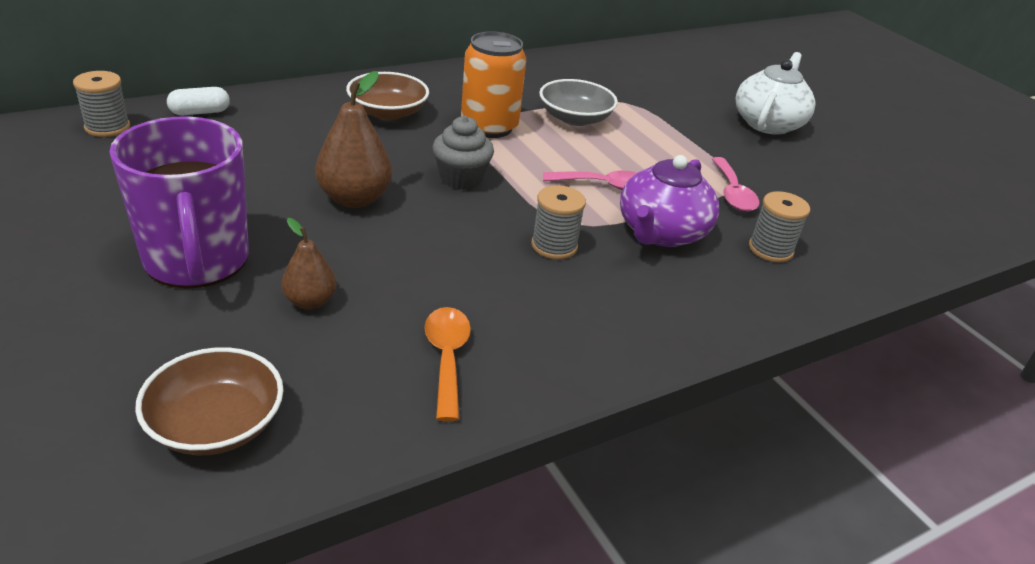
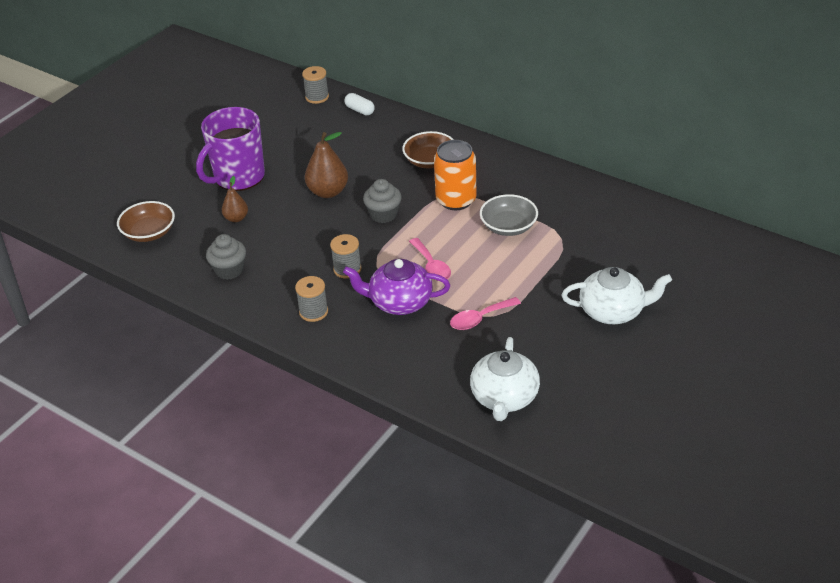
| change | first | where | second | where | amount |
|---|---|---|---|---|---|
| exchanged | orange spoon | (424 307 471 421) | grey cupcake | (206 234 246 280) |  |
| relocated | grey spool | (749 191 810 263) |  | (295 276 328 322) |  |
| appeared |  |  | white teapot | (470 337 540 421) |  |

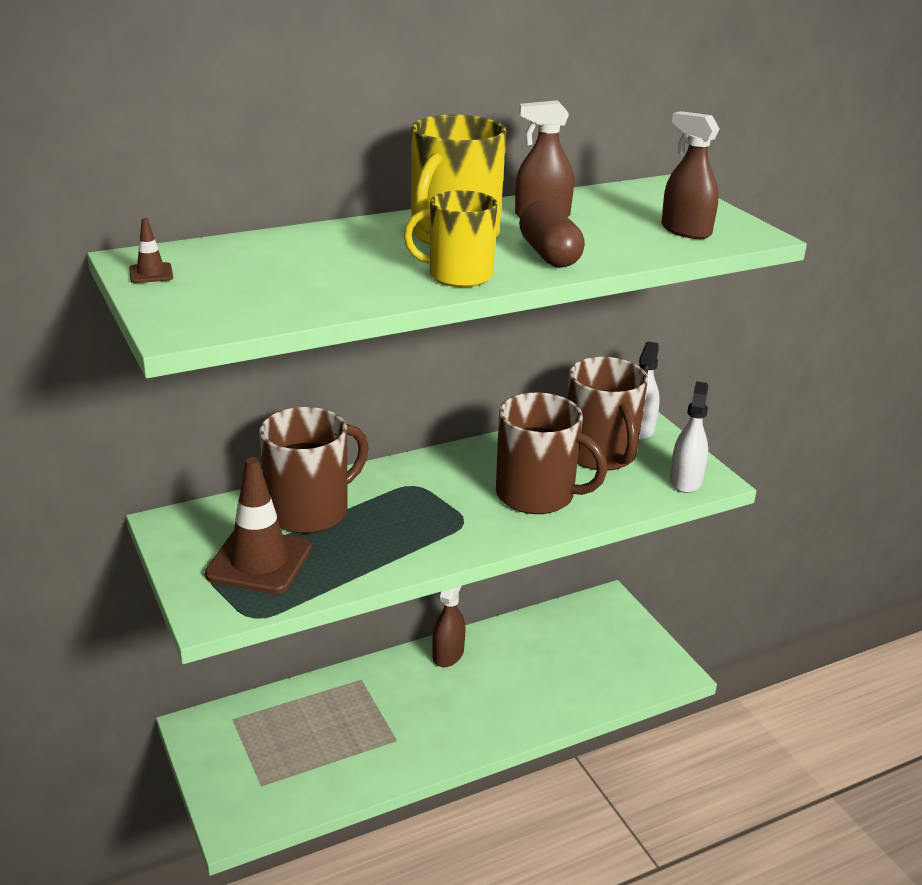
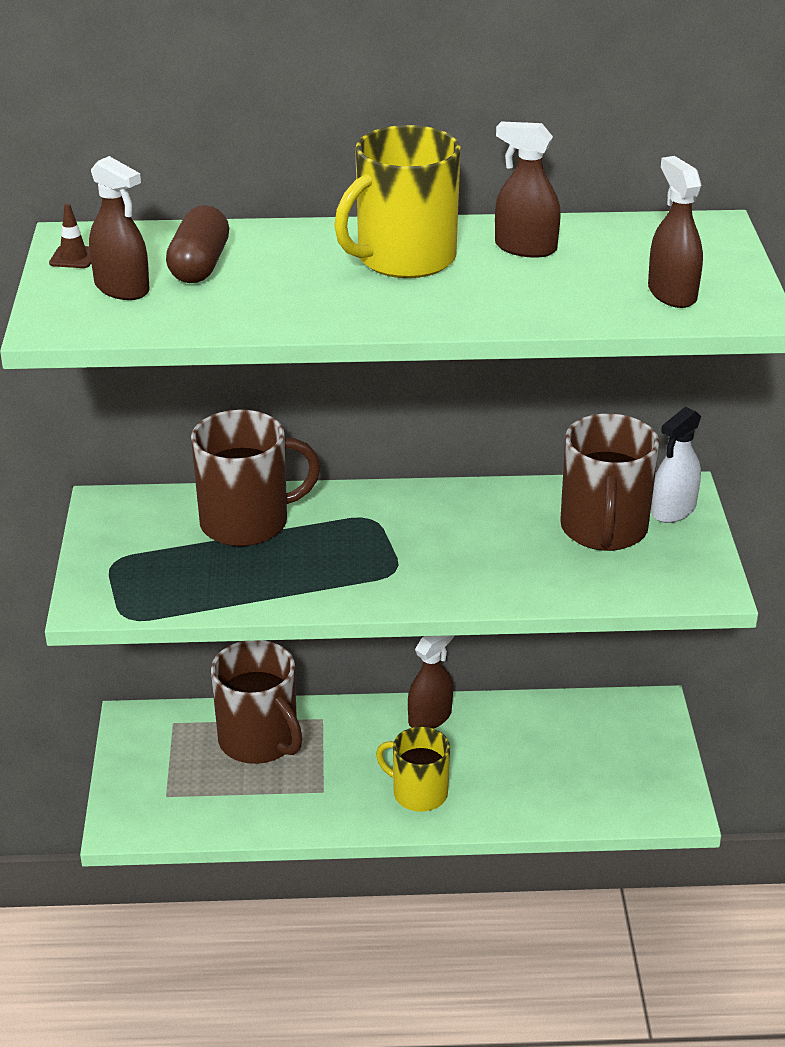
| change | first | where | second | where | amount |
|---|---|---|---|---|---|
| missing | brown traffic cone | (205 457 312 594) |  |  |  |
| relocated | yellow mug | (404 190 498 287) |  | (376 727 450 812) |  |
| relocated | brown mug | (496 393 607 514) |  | (211 640 303 764) |  |
| relocated | brown capsule | (519 201 585 268) |  | (166 205 229 283) |  |
| missing | white spray bottle | (670 381 709 493) |  |  |  |
| appeared |  |  | brown spray bottle | (89 156 149 300) |  |

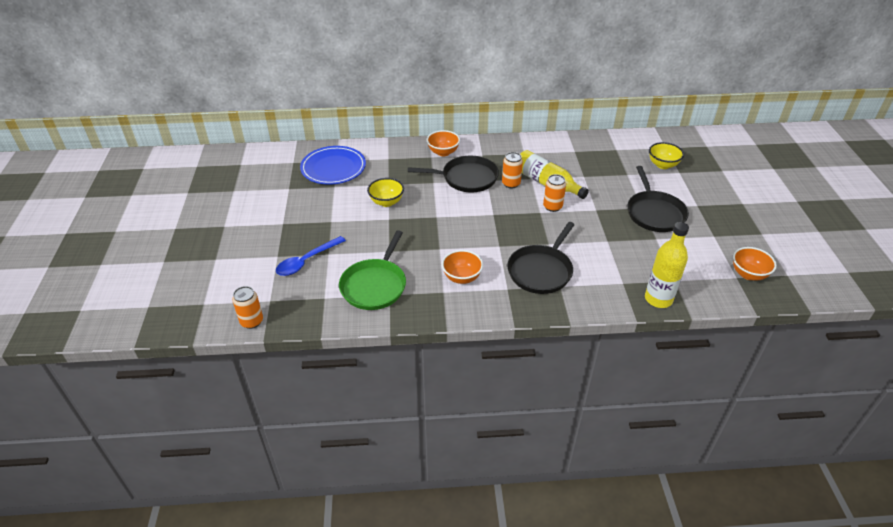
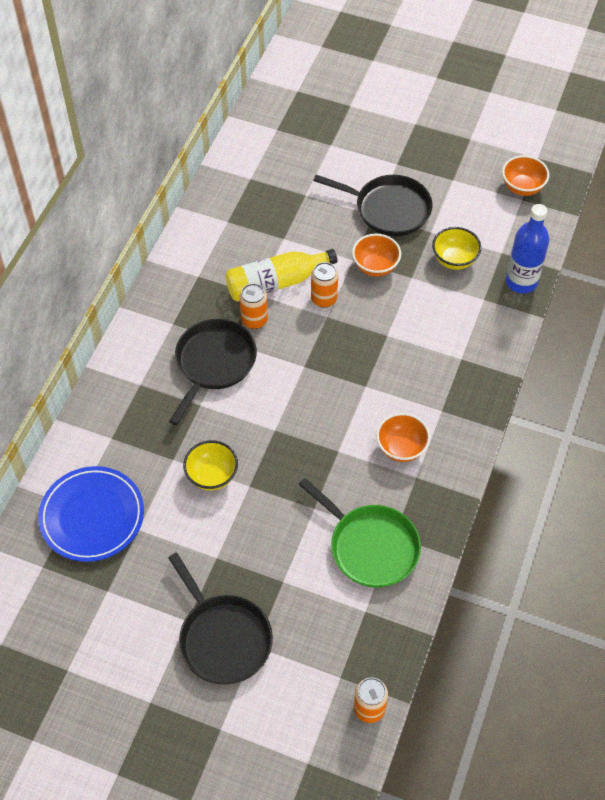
| change | first | where | second | where | amount |
|---|---|---|---|---|---|
| missing | blue spoon | (276 236 346 276) |  |  |  |
| relocated | orange bowl | (427 130 460 156) |  | (352 234 401 277) |  |
| relocated | black pan | (507 222 575 294) |  | (168 553 273 685) |  |
| colour | yellow bottle | (645 222 689 308) | blue bottle | (506 204 549 294) |  |
| relocated | yellow bowl | (649 142 684 169) |  | (432 227 481 270) |  |

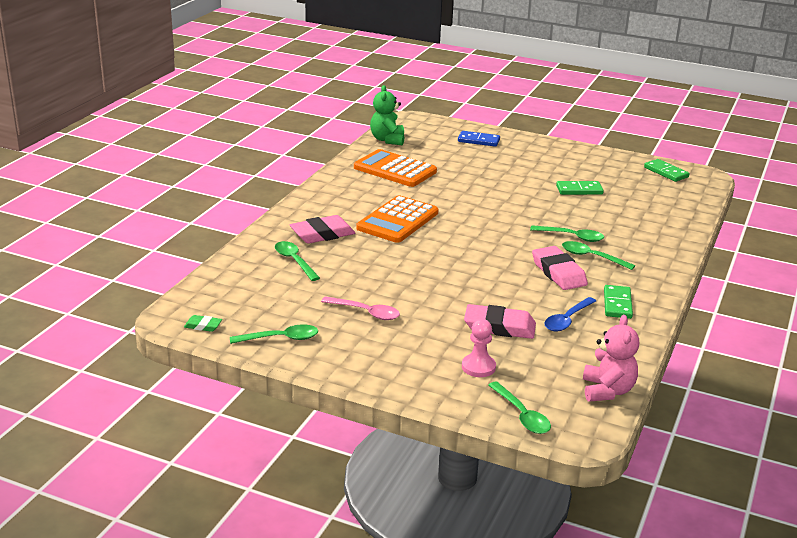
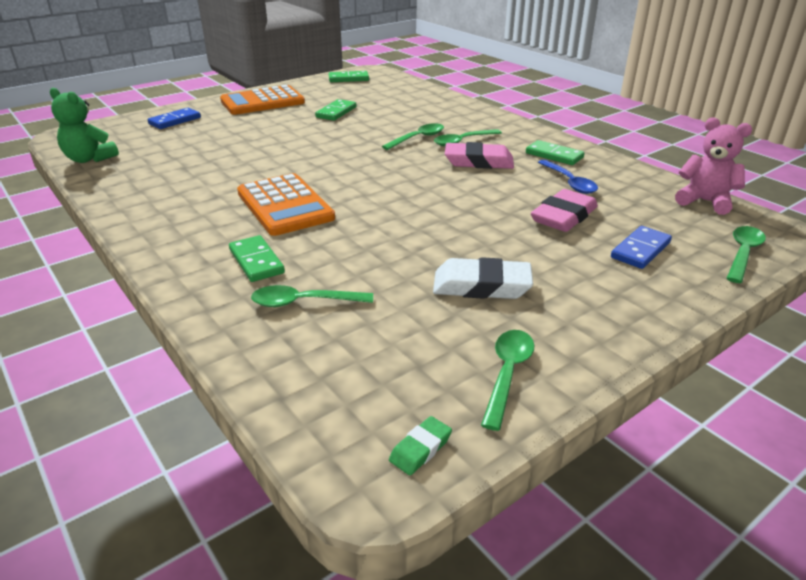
| change | first | where | second | where | amount |
|---|---|---|---|---|---|
| exchanged | pink eraser | (290 215 355 244) | green domino | (229 235 285 282) |  |
| exchanged | pink spoon | (321 296 400 320) | white eraser | (433 257 533 299) |  |
| relocated | orange calculator | (354 149 437 187) |  | (220 85 305 115) |  |
| exchanged | pink pawn | (462 319 496 377) | blue domino | (611 226 672 269) |  |
| spun | green spoon | (488 382 551 434) |  | (726 226 766 283) | 60 degrees counterclockwise |

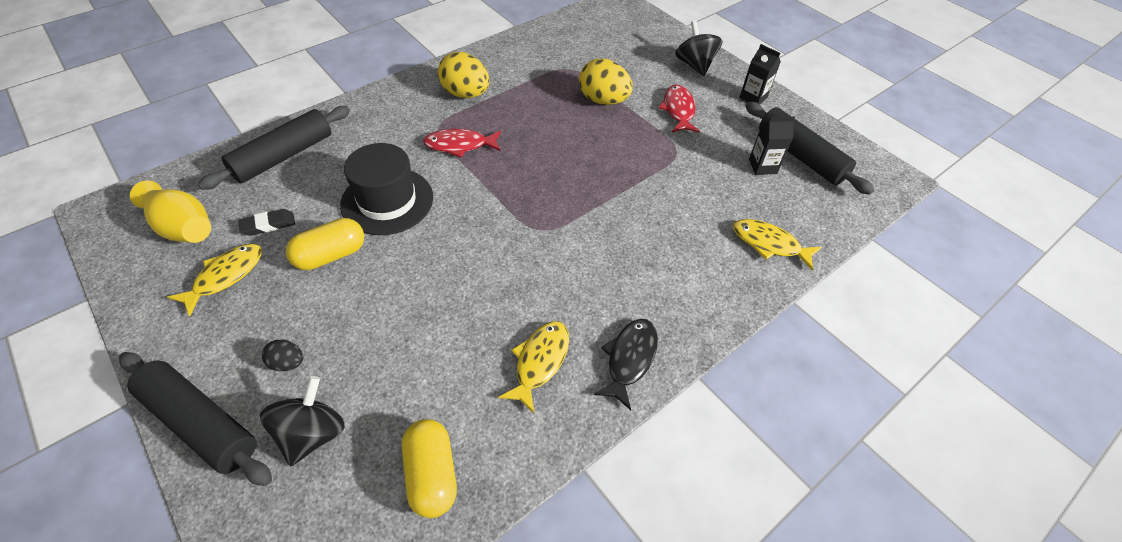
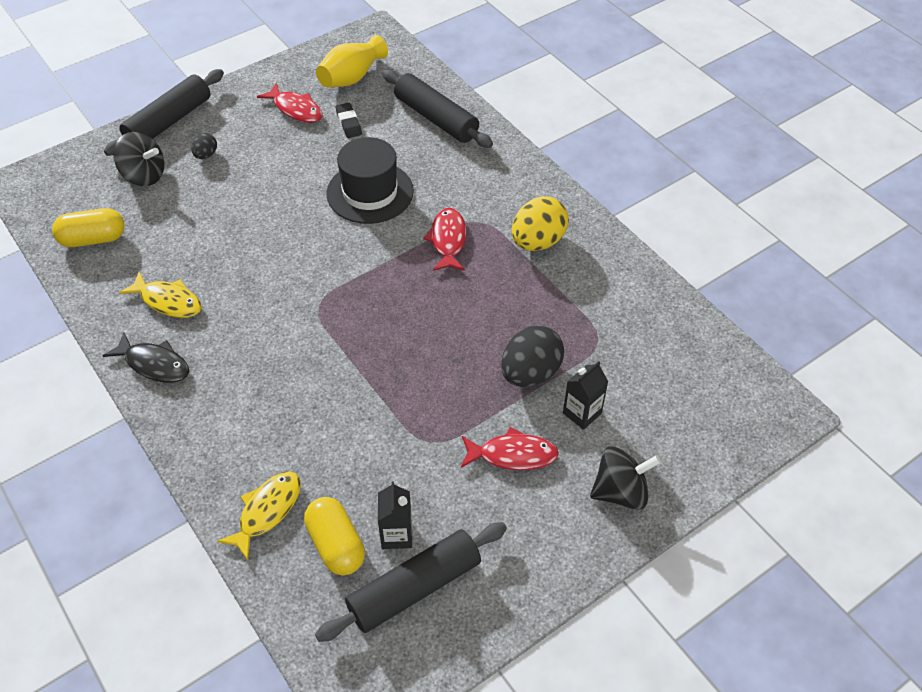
| change | first | where | second | where | amount |
|---|---|---|---|---|---|
| colour | yellow fish | (167 244 262 317) | red fish | (257 82 323 123) |  |
| relocated | yellow capsule | (286 218 364 270) |  | (304 497 365 575) |  |
| colour | yellow egg | (579 59 633 105) | black egg | (501 325 564 387) |  |
| relocated | black carton | (739 44 781 105) |  | (563 361 608 430) |  |

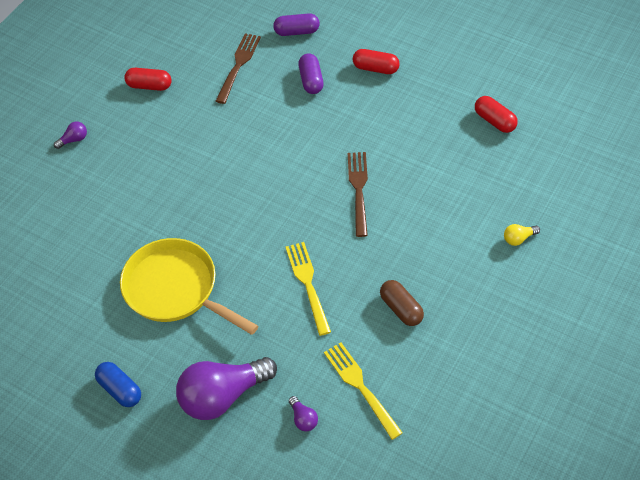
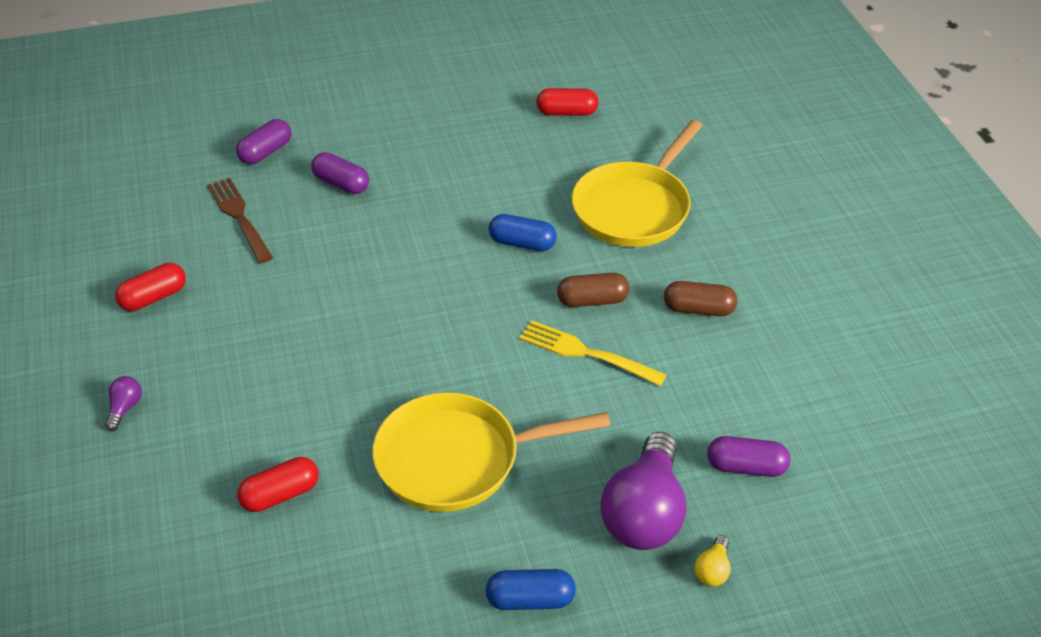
| change | first | where | second | where | amount |
|---|---|---|---|---|---|
| exchanged | purple light bulb | (289 396 318 431) | purple capsule | (707 436 791 477) |  |
| missing | yellow fork | (324 342 403 440) |  |  |  |
| exchanged | brown fork | (348 152 368 237) | blue capsule | (489 214 557 251) |  |
| relocated | red capsule | (353 49 400 74) |  | (237 457 319 512) |  |
| relocated | yellow light bulb | (504 224 540 246) |  | (695 535 731 586) |  |
| appeared |  |  | brown capsule | (557 273 630 307) |  |
| appeared |  |  | yellow pan | (571 120 703 247) |  |

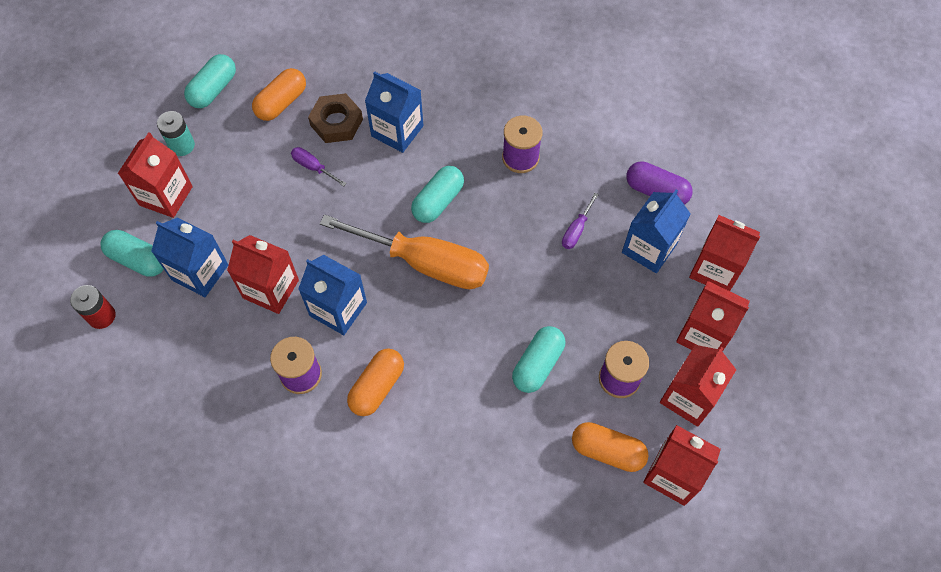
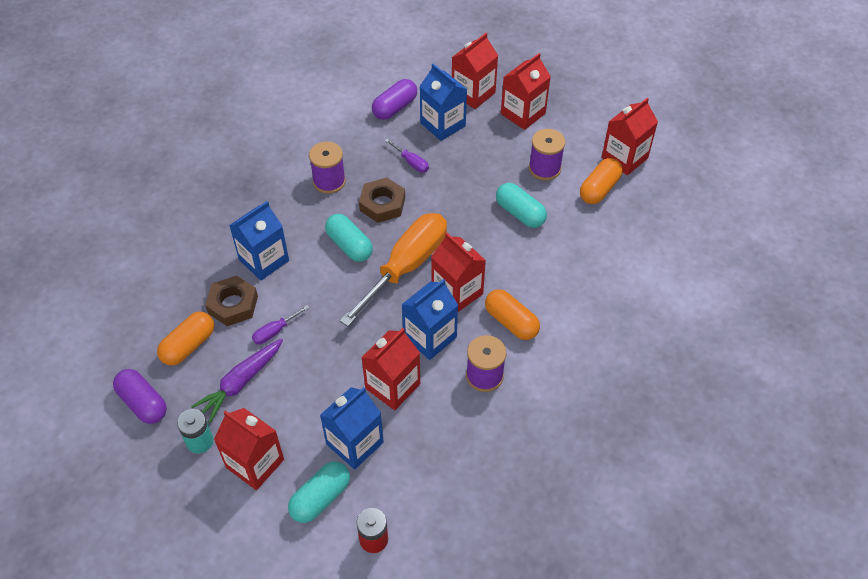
| change | first | where | second | where | amount |
|---|---|---|---|---|---|
| colour | turquoise capsule | (184 54 236 108) | purple capsule | (113 369 167 424) |  |
| spun | orange capsule | (252 68 306 121) |  | (157 312 214 365) | 75 degrees clockwise |
| relocated | red carton | (660 345 736 427) |  | (431 233 486 312) |  |
| appeared |  |  | purple carrot | (191 338 283 423) |  |
| appeared |  |  | brown nut | (359 178 405 223) |  |

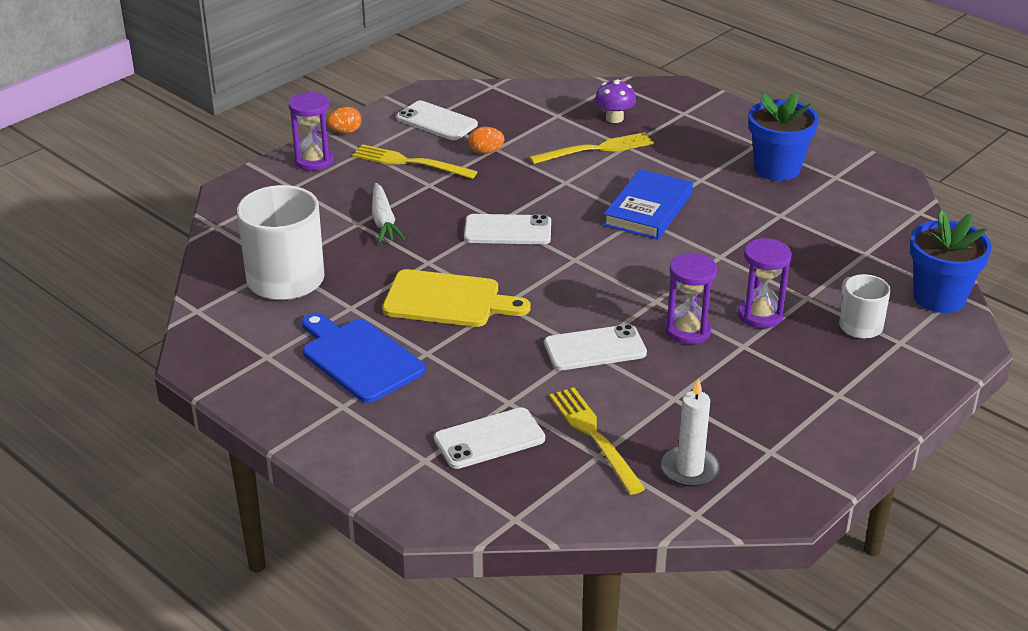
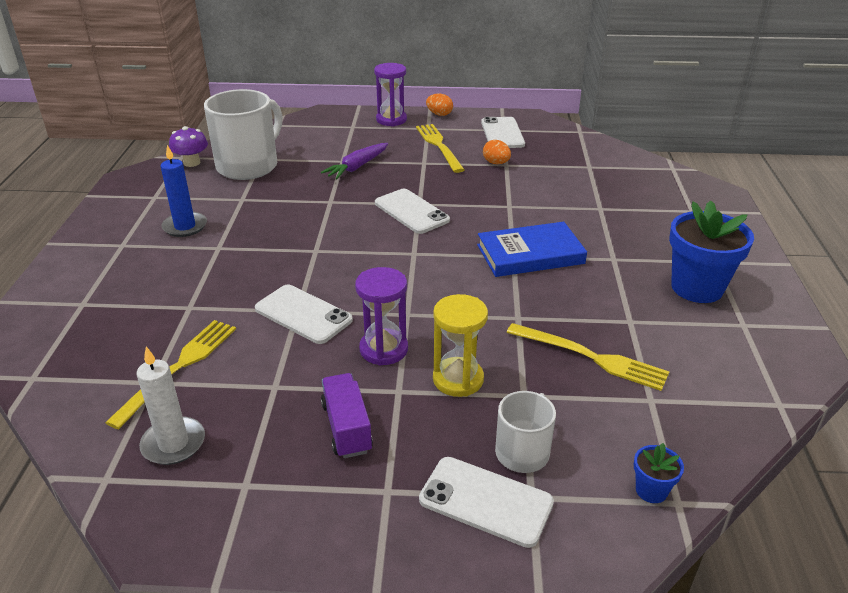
| change | first | where | second | where | amount |
|---|---|---|---|---|---|
| exchanged | blue cutting board | (302 313 425 403) | blue candle | (161 145 207 237) |  |
| colour | white carrot | (372 183 405 243) | purple carrot | (321 143 388 179) |  |
| missing | yellow cutting board | (382 269 530 327) |  |  |  |
| relocated | white phone | (434 407 545 469) |  | (419 457 554 548) |  |
| relocated | yellow fork | (529 132 654 164) |  | (507 323 669 391) |  |
| relocated | purple mushroom | (595 79 636 123) |  | (169 126 208 167) |  |
| colour | purple hourglass | (738 238 792 328) | yellow hourglass | (433 294 488 397) |  |
| size | blue flower pot | (910 210 992 313) |  | (634 443 684 503) | x0.46 |
| appeared |  |  | purple truck | (321 373 373 458) |  |

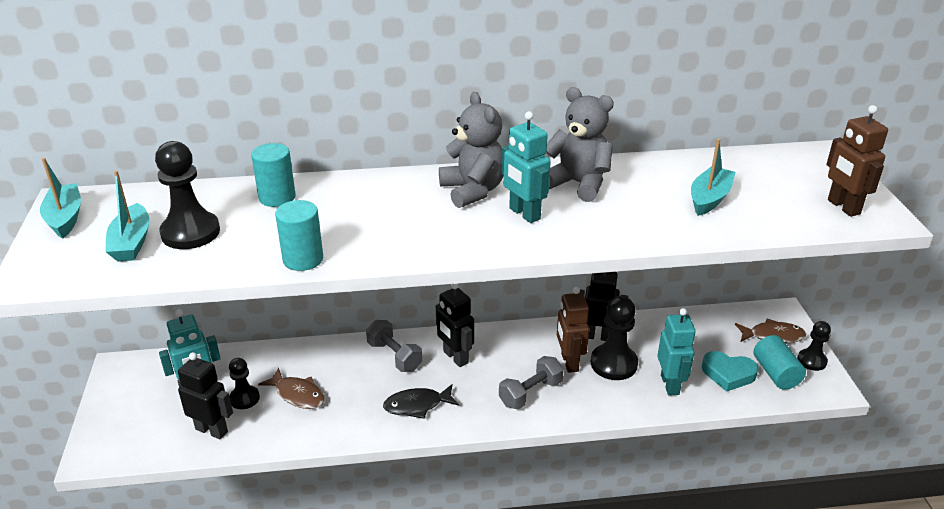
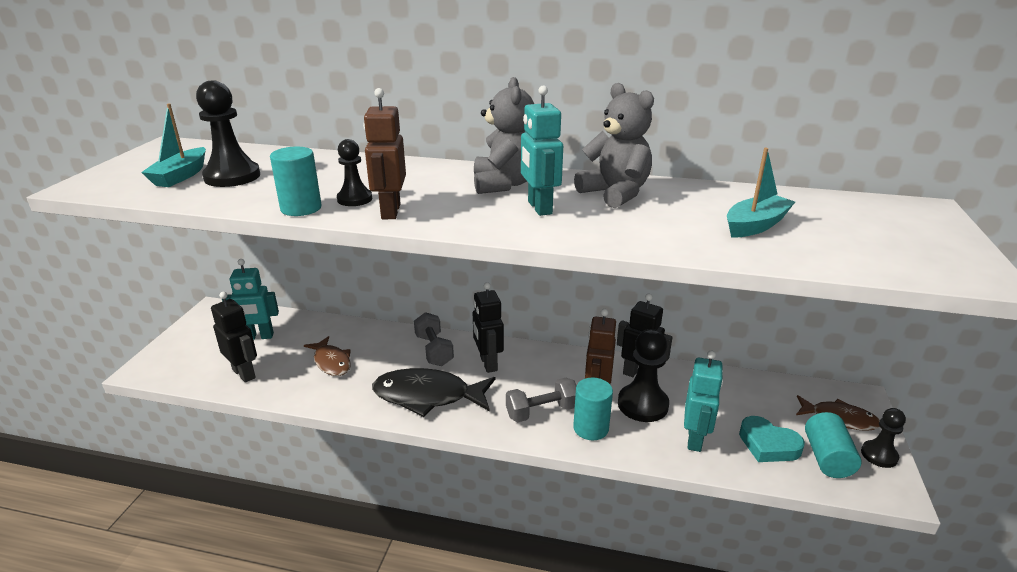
| change | first | where | second | where | amount |
|---|---|---|---|---|---|
| missing | turquoise boat | (40 158 81 238) |  |  |  |
| relocated | black pawn | (229 358 260 409) |  | (337 139 372 206) |  |
| relocated | turquoise cylinder | (251 143 296 207) |  | (573 378 613 440) |  |
| size | black fish | (383 384 459 419) |  | (372 368 495 417) | x1.64 |
| relocated | brown robot | (826 105 888 217) |  | (363 88 406 219) |  |

